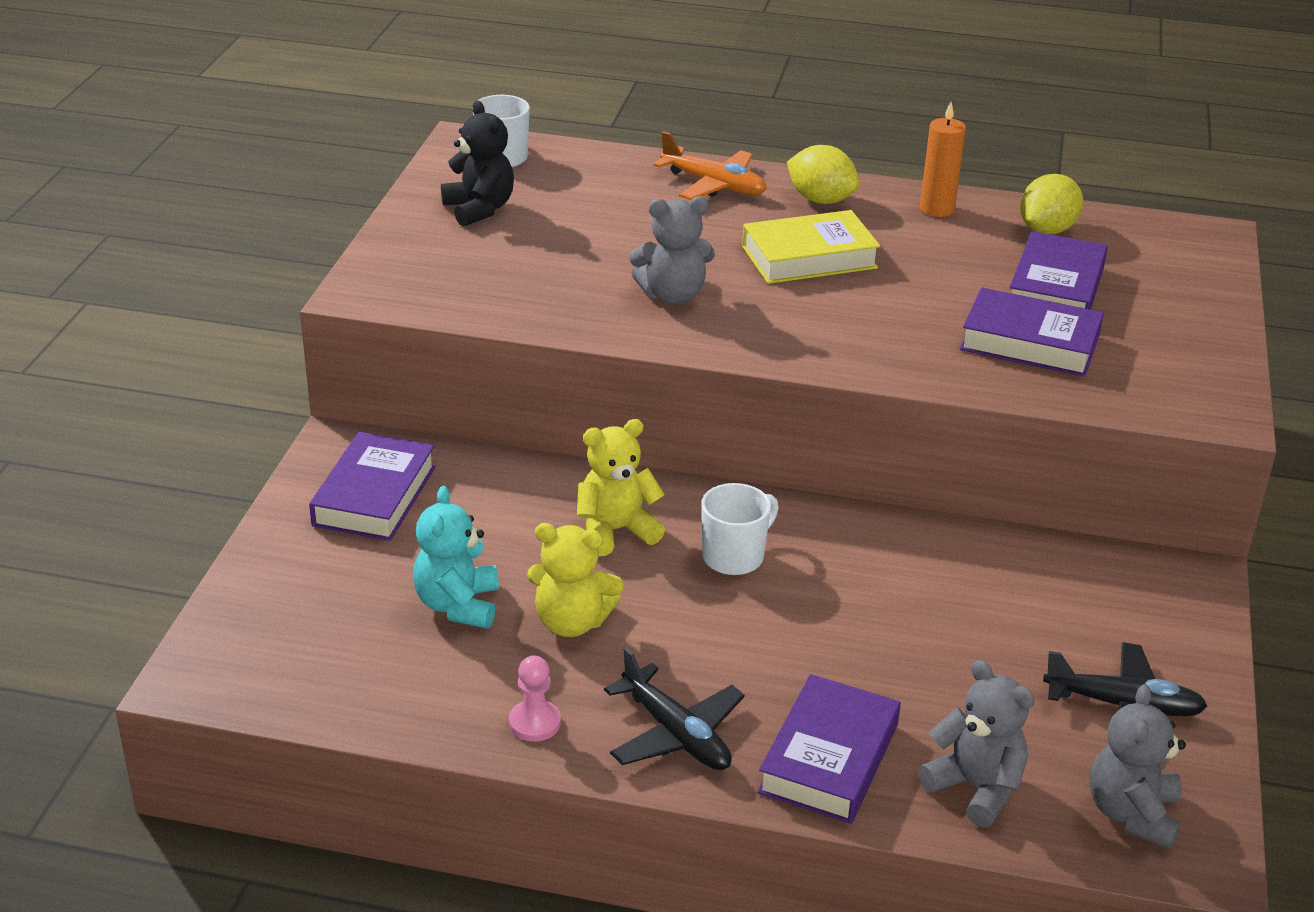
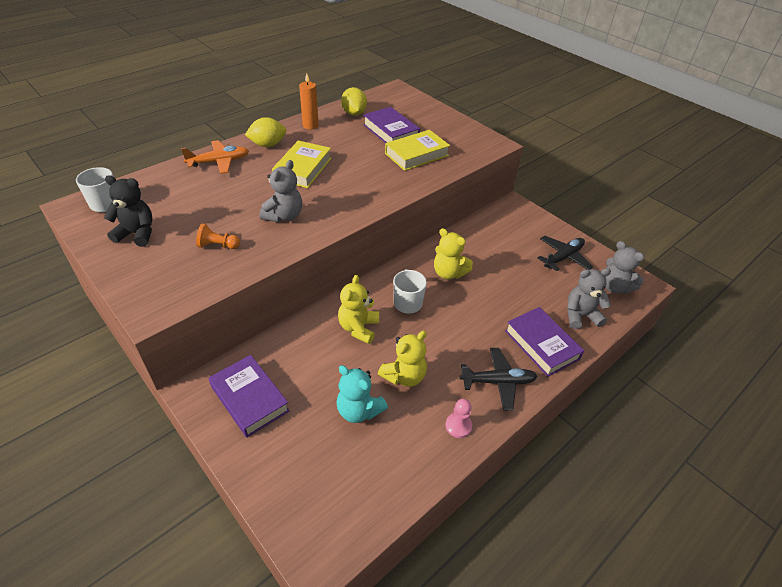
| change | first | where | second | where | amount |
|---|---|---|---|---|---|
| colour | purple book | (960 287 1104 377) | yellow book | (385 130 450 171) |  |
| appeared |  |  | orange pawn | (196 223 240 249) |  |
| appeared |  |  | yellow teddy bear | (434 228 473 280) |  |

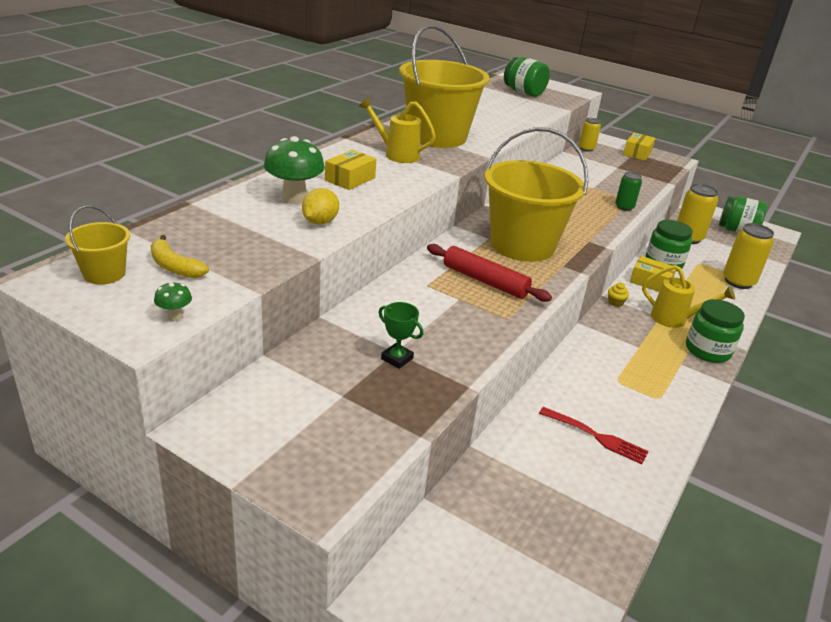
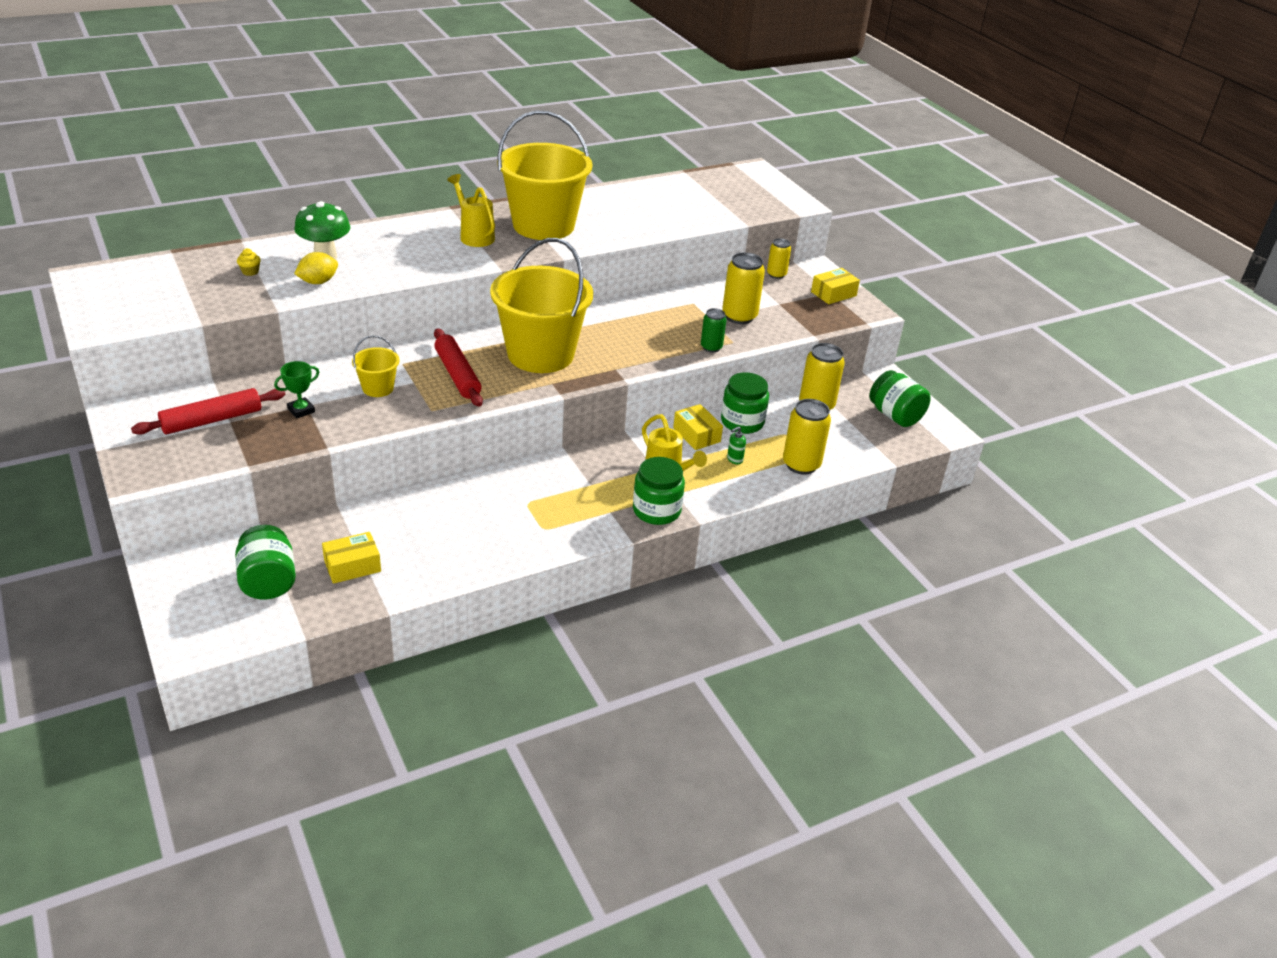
| change | first | where | second | where | amount |
|---|---|---|---|---|---|
| relocated | yellow bucket | (65 206 130 285) |  | (352 335 400 397) |  |
| missing | yellow banana | (150 235 209 278) |  |  |  |
| missing | green mushroom | (154 281 192 321) |  |  |  |
| relocated | yellow box | (325 150 376 190) |  | (322 532 381 584) |  |
| spun | green trophy | (378 302 423 369) |  | (274 361 319 419) | 75 degrees clockwise |
| relocated | green jar | (504 57 550 97) |  | (235 525 296 599) |  |
| missing | red fork | (539 407 649 464) |  |  |  |
| relocated | yellow cupcake | (608 283 629 307) |  | (237 248 261 276) |  |
| appeared |  |  | red rolling pin | (131 388 286 435) |  |
| appeared |  |  | yellow can | (722 252 765 324) |  |
| appeared |  |  | green soap dispenser | (727 426 746 464) |  |

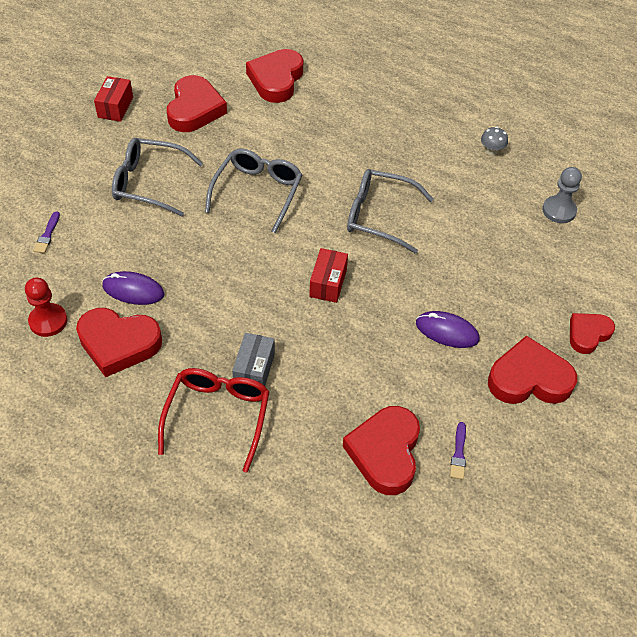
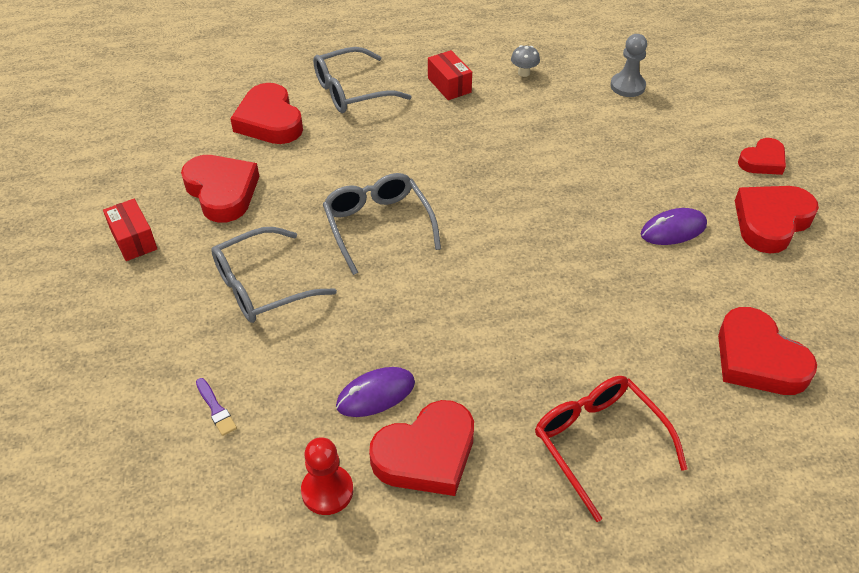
| change | first | where | second | where | amount |
|---|---|---|---|---|---|
| missing | grey box | (232 333 275 386) |  |  |  |
| relocated | red box | (309 248 348 303) |  | (428 50 472 100) |  |
| relocated | grey glasses | (347 169 434 254) |  | (313 47 412 113) |  |
| missing | purple brush | (450 422 466 480) |  |  |  |
| spun | red heart | (570 313 615 354) |  | (738 138 786 175) | 135 degrees counterclockwise |

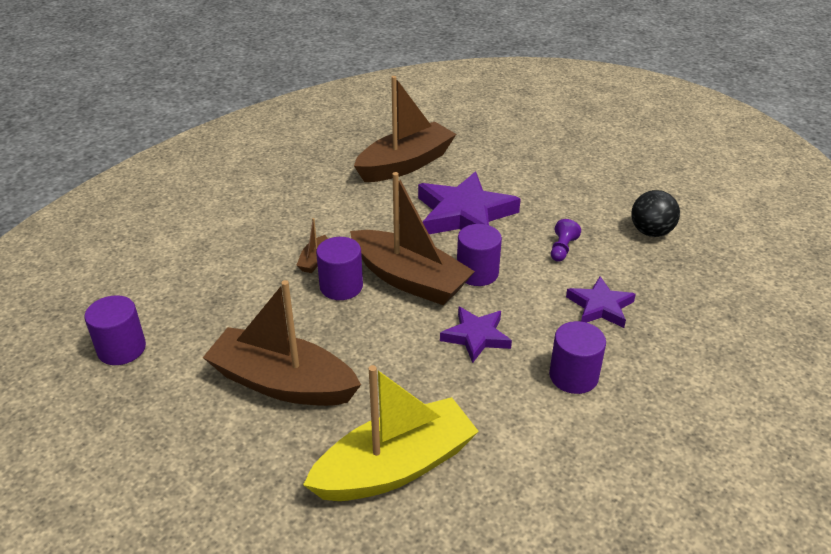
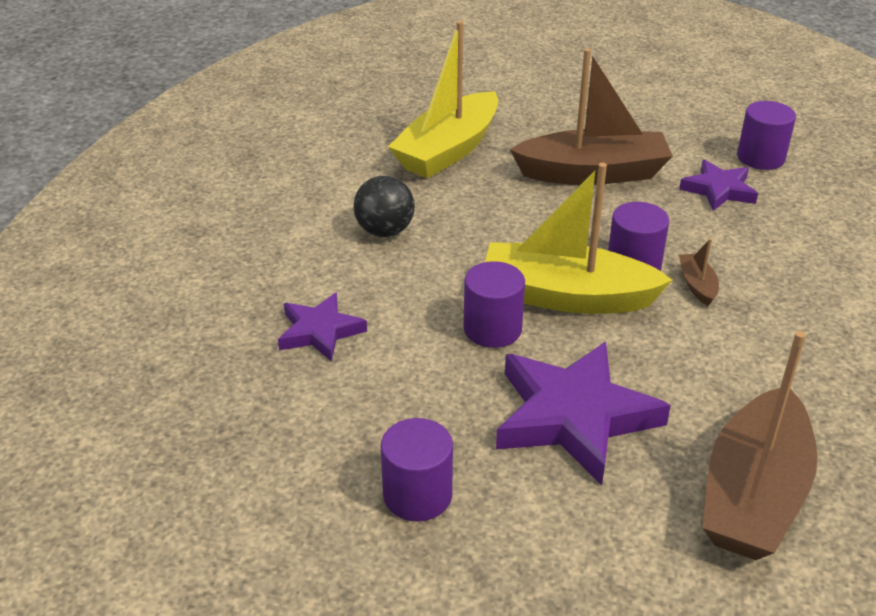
| change | first | where | second | where | amount |
|---|---|---|---|---|---|
| colour | brown boat | (350 172 475 305) | yellow boat | (485 163 672 314) |  |
| relocated | purple star | (440 306 512 363) |  | (679 160 758 211) |  |
| relocated | purple cylinder | (549 321 606 394) |  | (381 418 453 521) |  |
| missing | purple pawn | (551 219 581 262) |  |  |  |
| relocated | black ball | (632 190 680 237) |  | (353 176 415 237) |  |

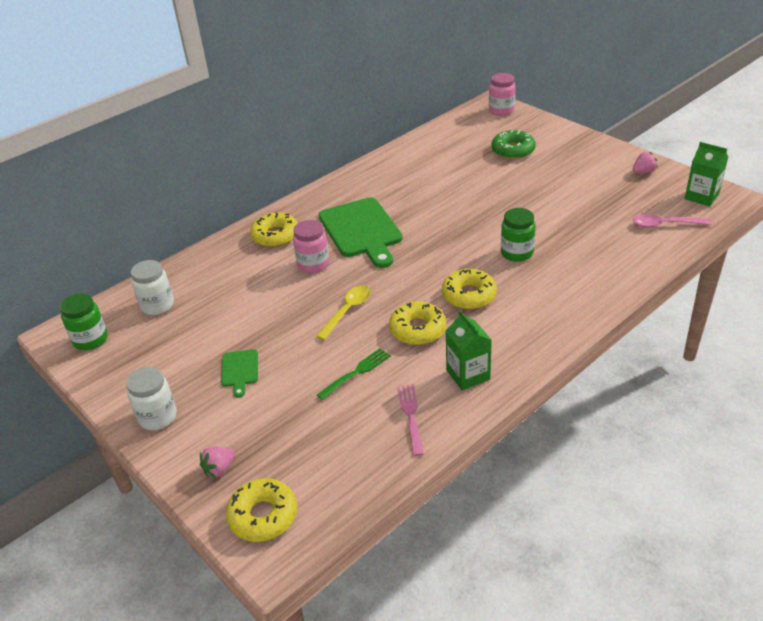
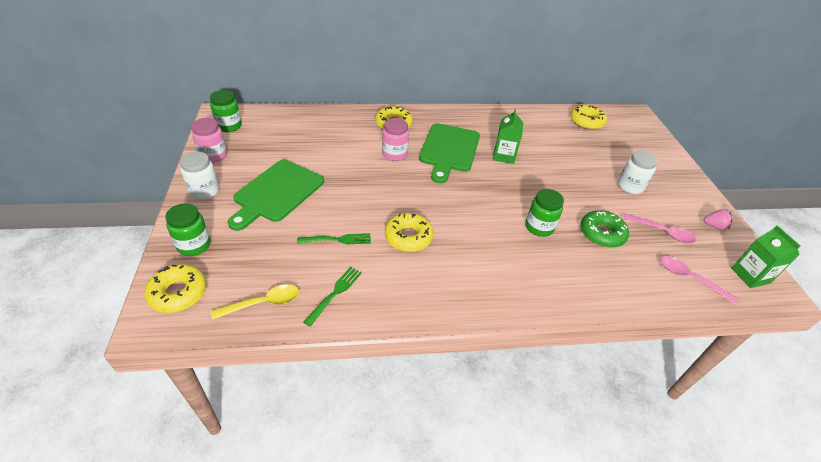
| change | first | where | second | where | amount |
|---|---|---|---|---|---|
| relocated | white jar | (131 260 174 315) |  | (618 151 658 194) |  |
| exchanged | pink strawberry | (200 447 235 478) | green jar | (165 203 211 256) |  |
| size | green cutting board | (221 349 258 398) |  | (228 159 324 231) | x2.15 |
| relocated | yellow spoon | (316 285 371 340) |  | (211 284 299 320) |  |
| colour | pink fork | (397 384 424 456) | green fork | (303 267 362 327) |  |
| relocated | yellow donut | (442 269 497 310) |  | (570 105 607 130) |  |
| relocated | green carton | (446 311 492 391) |  | (493 109 523 164) |  |
| relocated | pink jar | (489 73 516 116) |  | (191 118 227 163) |  |
| relocated | green donut | (492 130 536 159) |  | (580 210 629 248) |  |
| appeared |  |  | pink spoon | (623 213 696 243) |  |

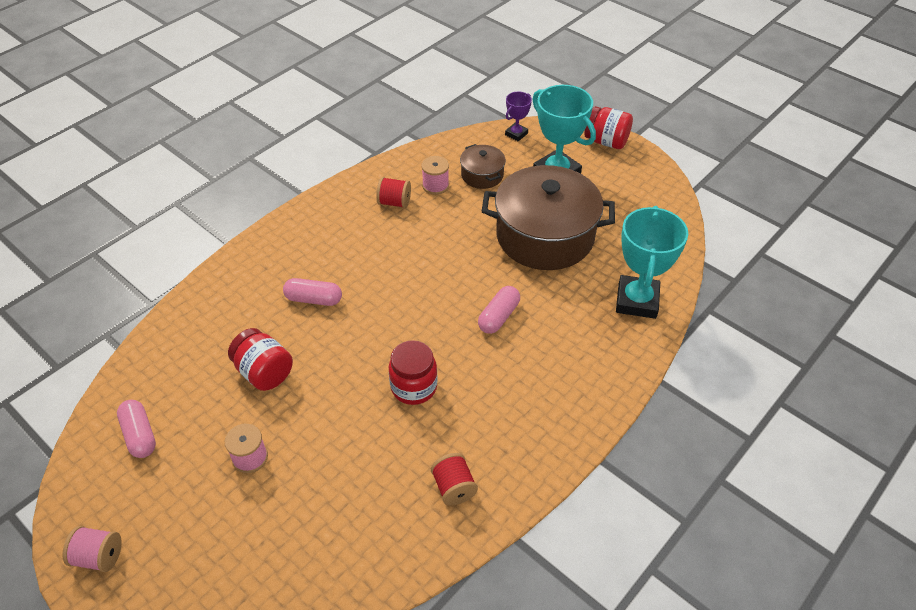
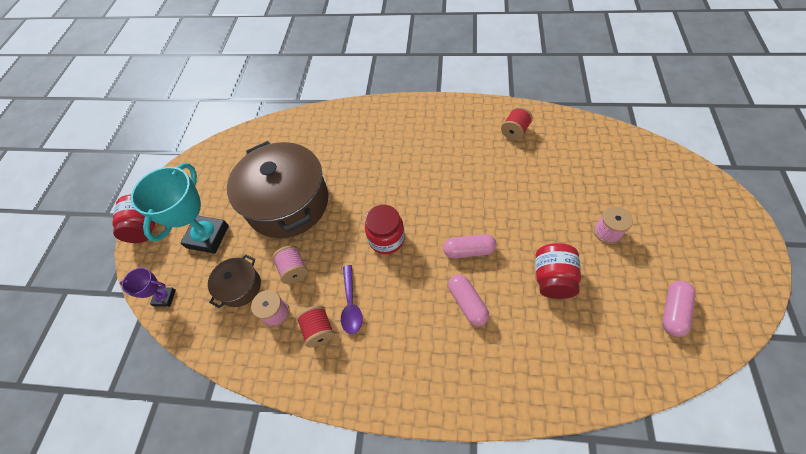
| change | first | where | second | where | amount |
|---|---|---|---|---|---|
| relocated | pink spool | (62 526 122 572) |  | (272 245 308 284) |  |
| relocated | red jar | (389 340 438 405) |  | (365 205 405 254) |  |
| relocated | pink capsule | (478 286 520 334) |  | (443 234 497 258) |  |
| missing | turquoise trophy | (616 206 688 319) |  |  |  |
| appeared |  |  | purple spoon | (341 265 363 334) |  |

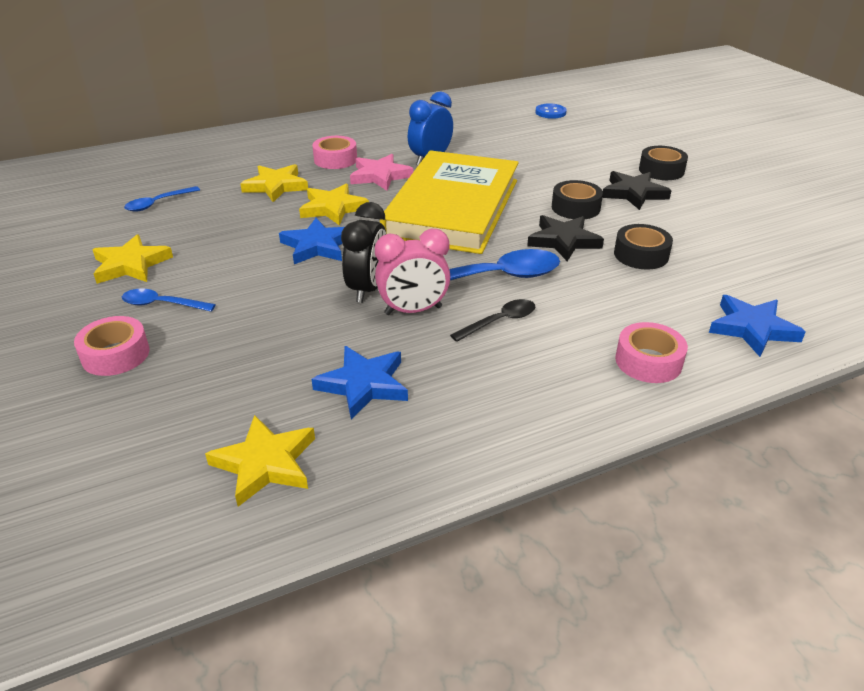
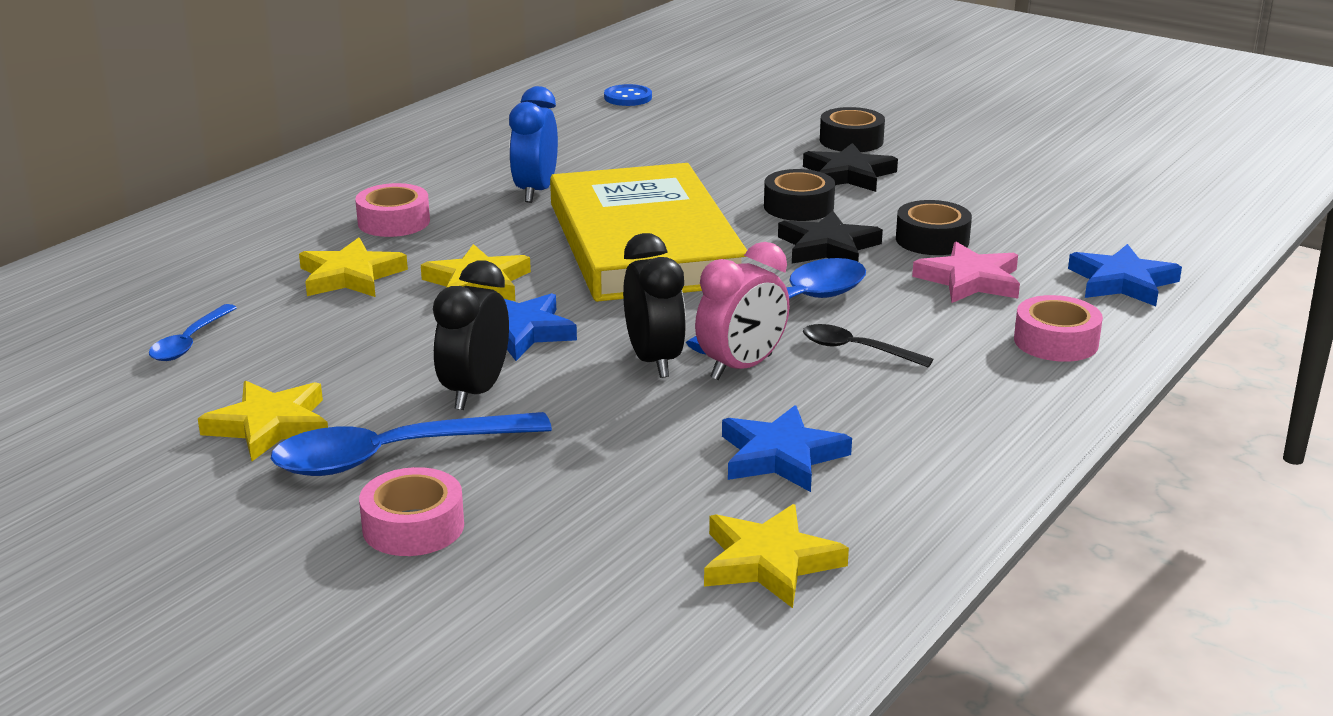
| change | first | where | second | where | amount |
|---|---|---|---|---|---|
| size | blue spoon | (122 288 216 312) |  | (271 412 552 476) | x1.84 |
| relocated | pink star | (350 154 414 191) |  | (912 242 1020 303) |  |
| spun | black spoon | (450 299 535 342) |  | (803 324 934 367) | 90 degrees counterclockwise |
| appeared |  |  | black clock | (433 260 509 410) |  |

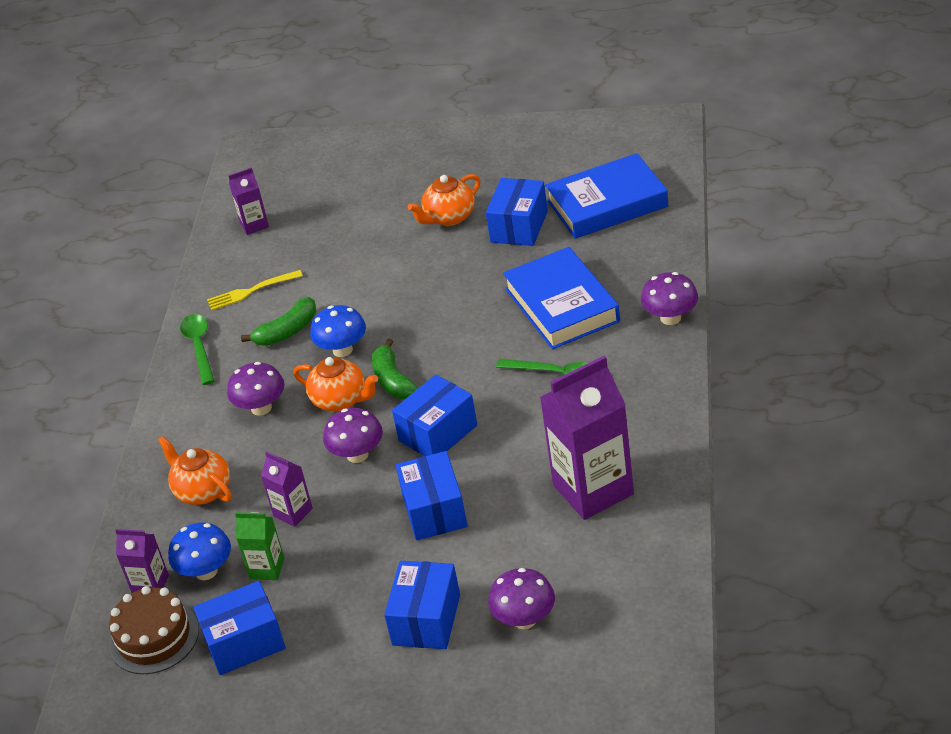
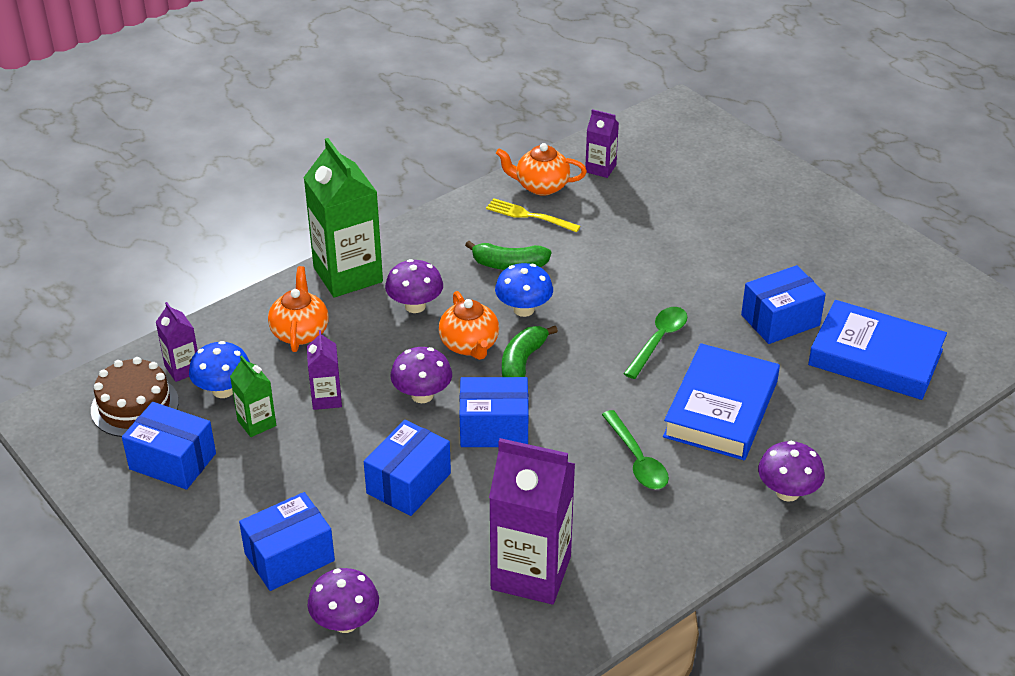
| change | first | where | second | where | amount |
|---|---|---|---|---|---|
| relocated | green spoon | (180 314 215 385) |  | (624 307 687 379) |  |
| relocated | orange teapot | (408 174 480 226) |  | (496 143 587 196) |  |
| appeared |  |  | green carton | (303 138 383 297) |  |

